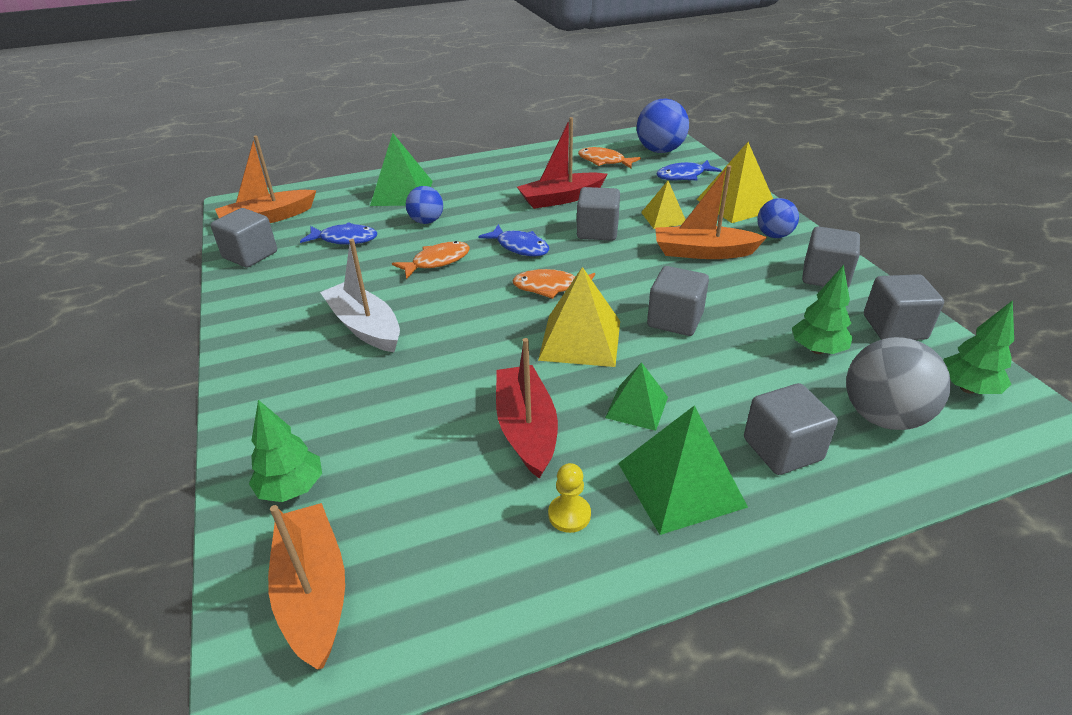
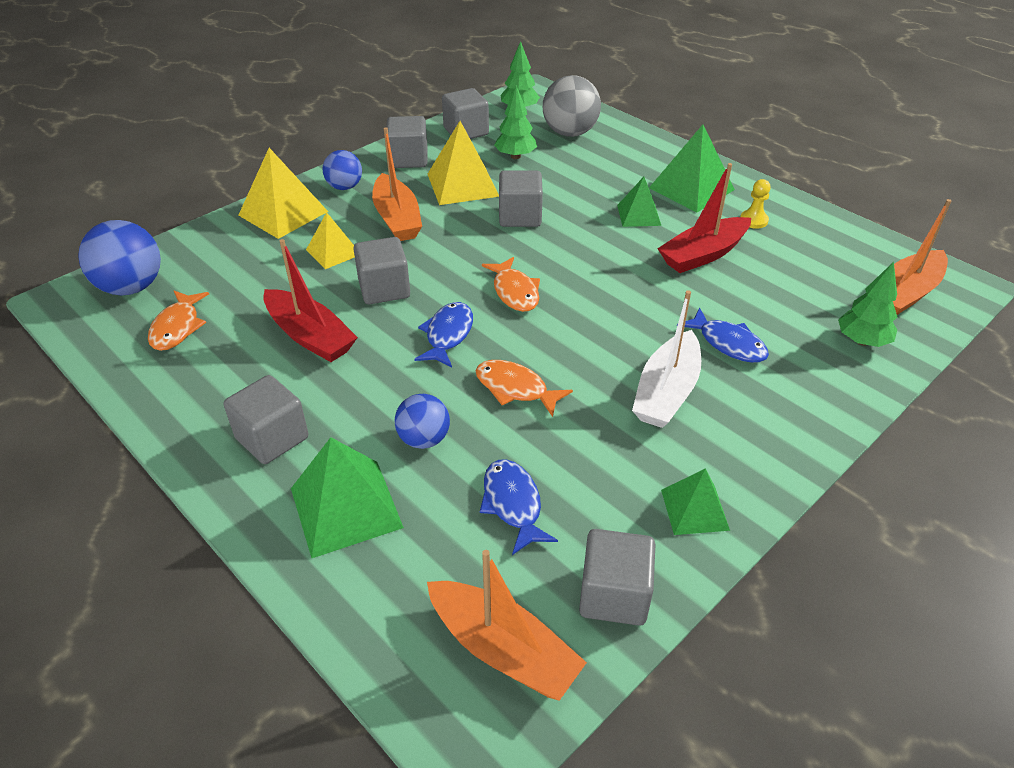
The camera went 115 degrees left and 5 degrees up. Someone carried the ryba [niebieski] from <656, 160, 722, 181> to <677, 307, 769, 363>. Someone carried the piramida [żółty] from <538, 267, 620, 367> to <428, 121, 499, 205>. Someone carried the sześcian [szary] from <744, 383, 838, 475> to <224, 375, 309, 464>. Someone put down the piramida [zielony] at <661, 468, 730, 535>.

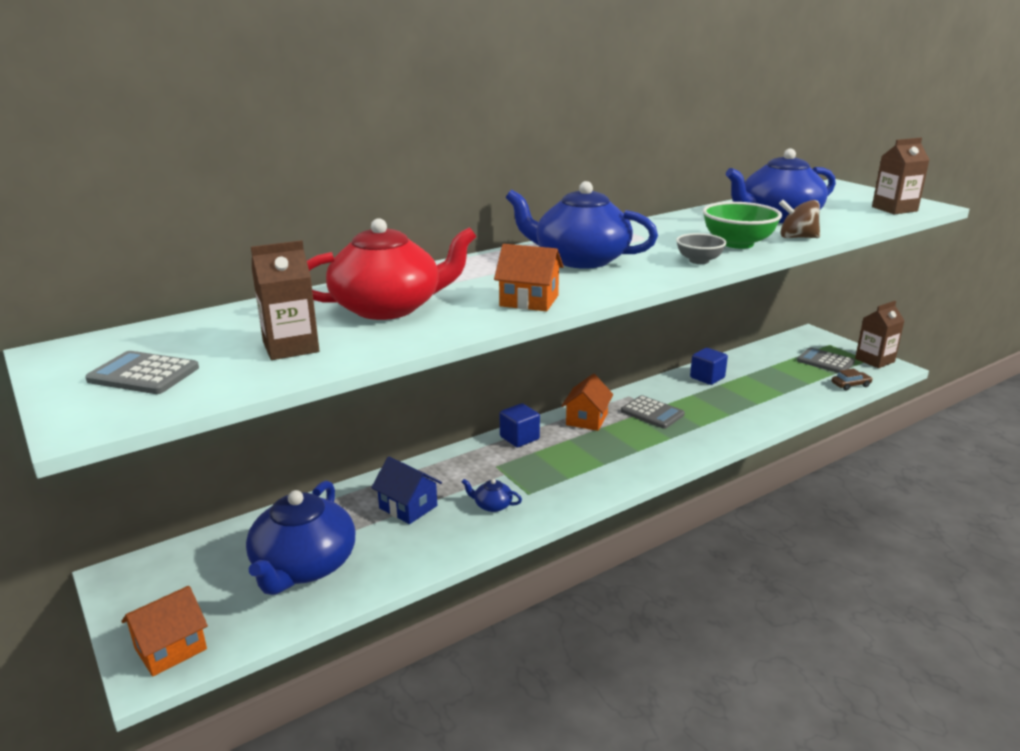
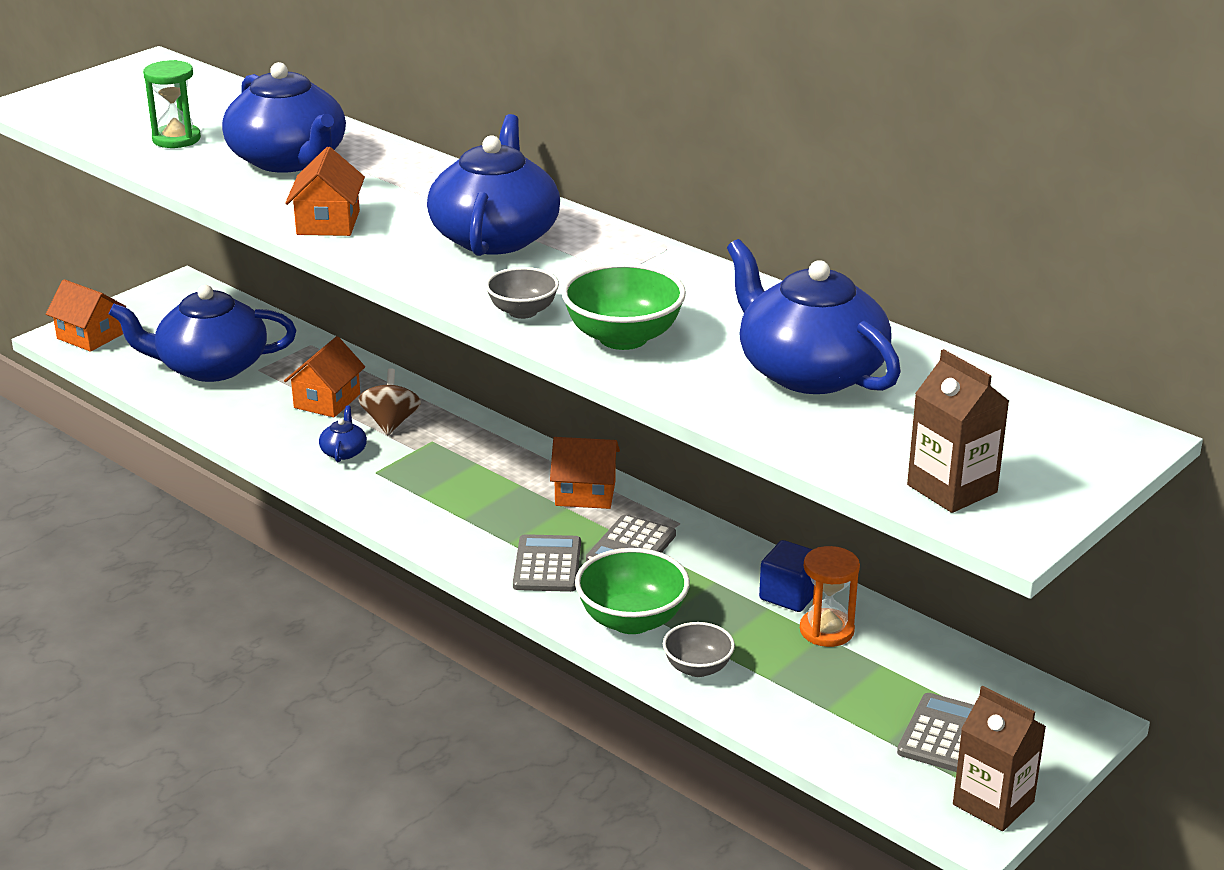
The camera went 75 degrees right and 5 degrees up. Someone carried the bączek [brązowy] from <779, 200, 820, 238> to <358, 368, 421, 435>. Someone repainted the imbryk [czerwony] at <307, 218, 476, 320>, which became the imbryk [niebieski] at <222, 62, 346, 173>. Someone swapped the karton mleka [brązowy] at <251, 240, 319, 360> for the klepsydra [zielony] at <143, 60, 201, 148>. Someone carried the kalkulator [szary] from <85, 351, 199, 394> to <513, 534, 581, 592>. Someone took away the samochód [brązowy] at <831, 368, 873, 390>. Someone took away the sześcian [niebieski] at <500, 403, 540, 447>. Someone repainted the domek [niebieski] at <371, 457, 442, 524>, which became the domek [pomarańczowy] at <284, 336, 365, 418>. Someone put down the klepsydra [pomarańczowy] at <800, 546, 860, 647>. Someone put down the miska [zielony] at <575, 548, 690, 634>. Someone put down the miska [szary] at <663, 622, 735, 677>.

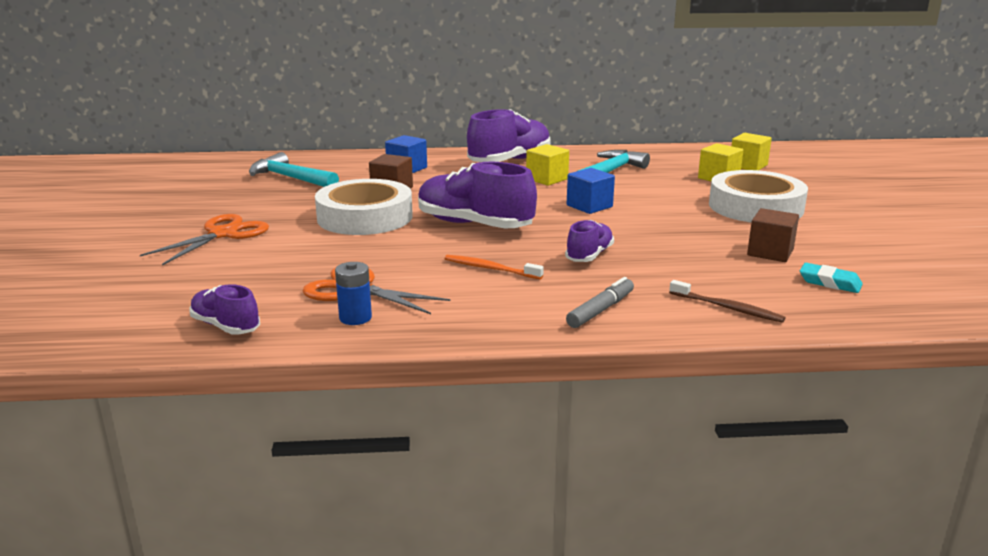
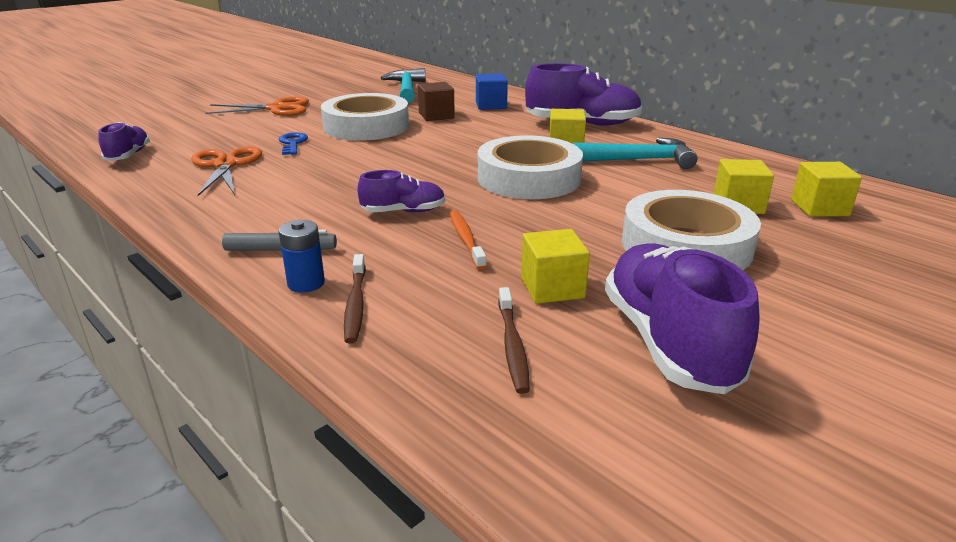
The camera went 50 degrees right and 5 degrees up. Someone carried the but [fioletowy] from <418, 162, 537, 228> to <605, 243, 760, 394>. Someone swapped the sześcian [niebieski] at <567, 168, 615, 214> for the taśma klejąca [biały] at <478, 136, 583, 199>. Someone repainted the sześcian [brązowy] at <747, 208, 799, 262>, which became the sześcian [żółty] at <521, 229, 590, 304>. Someone carried the szczoteczka do zębów [pomarańczowy] from <445, 255, 544, 279> to <450, 210, 487, 270>. Someone carried the bateria [niebieski] from <335, 262, 372, 325> to <278, 220, 325, 293>. Someone swapped the gumka do mazania [turkusowy] at <800, 263, 863, 293> for the szczoteczka do zębów [brązowy] at <498, 287, 530, 394>. Someone put down the klucz [niebieski] at <279, 132, 308, 155>.

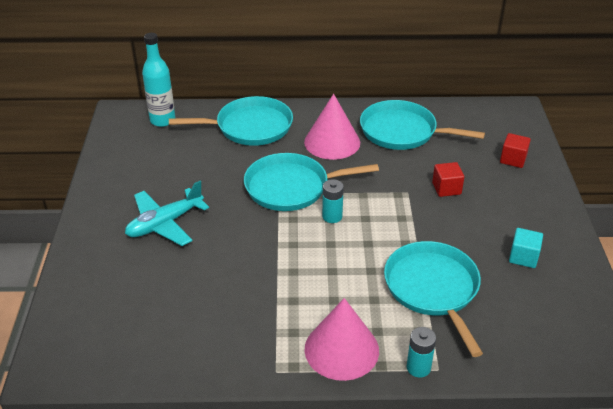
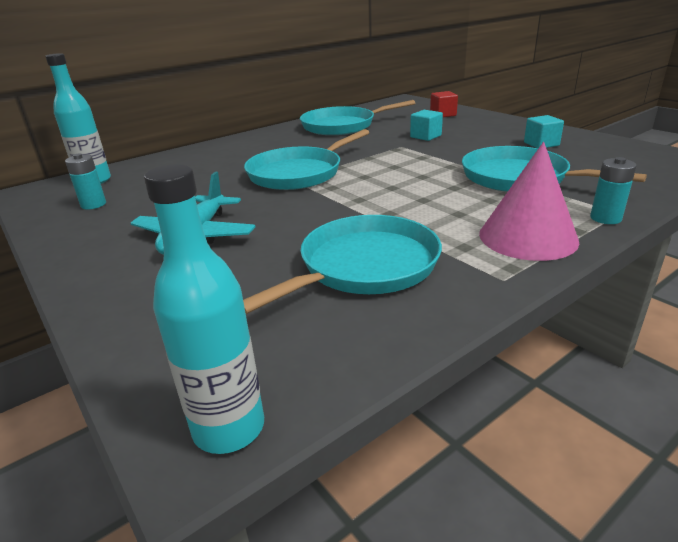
The camera went 35 degrees left and 10 degrees down. Someone took away the stożek [różowy] at <304, 94, 360, 160>. Someone carried the patelnia [turkusowy] from <169, 96, 293, 146> to <243, 215, 442, 314>. Someone repainted the sześcian [czerwony] at <432, 162, 464, 197>, which became the sześcian [turkusowy] at <410, 110, 443, 141>. Someone carried the bateria [turkusowy] from <322, 179, 344, 223> to <65, 153, 106, 209>. Someone put down the butelka [turkusowy] at <144, 164, 264, 454>.

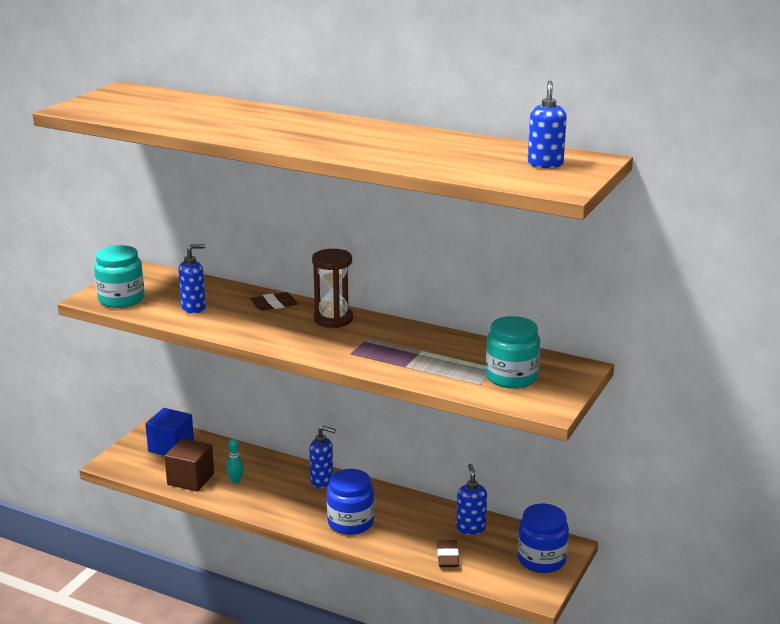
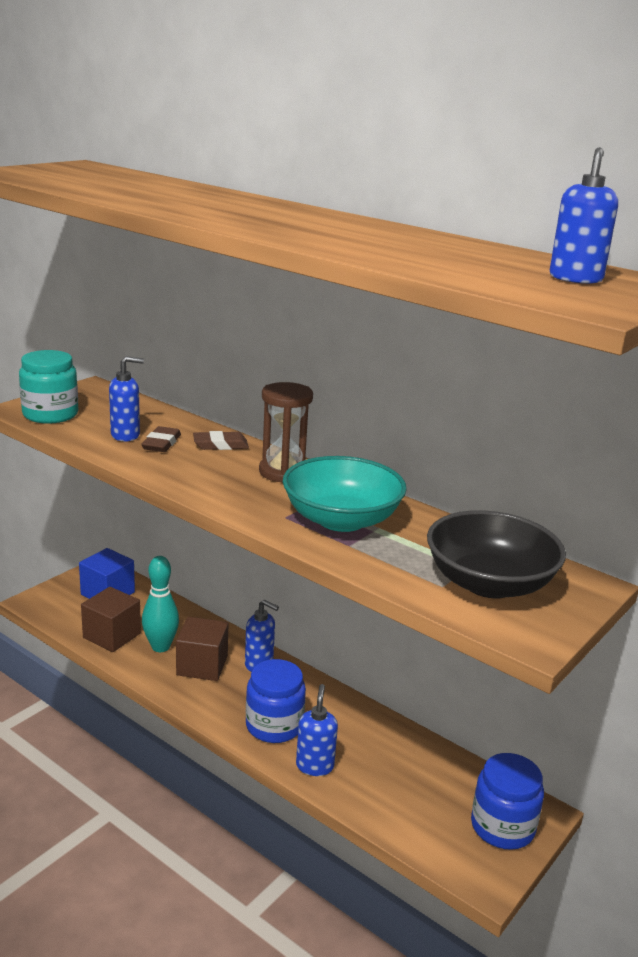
The camera went 10 degrees right and 0 degrees up. Someone swapped the słoik [turkusowy] at <486, 316, 540, 389> for the miska [czarny] at <427, 510, 566, 598>. Someone scaled the kręgiel [turkusowy] at <226, 439, 244, 484> by 1.80. Someone carried the dozownik mydła [niebieski] from <456, 464, 487, 535> to <296, 684, 338, 776>. Someone carried the gumka do mazania [brązowy] from <437, 540, 459, 567> to <142, 426, 181, 452>. Someone put down the miska [turkusowy] at <283, 456, 407, 532>. Someone put down the sześcian [brązowy] at <176, 617, 228, 681>.

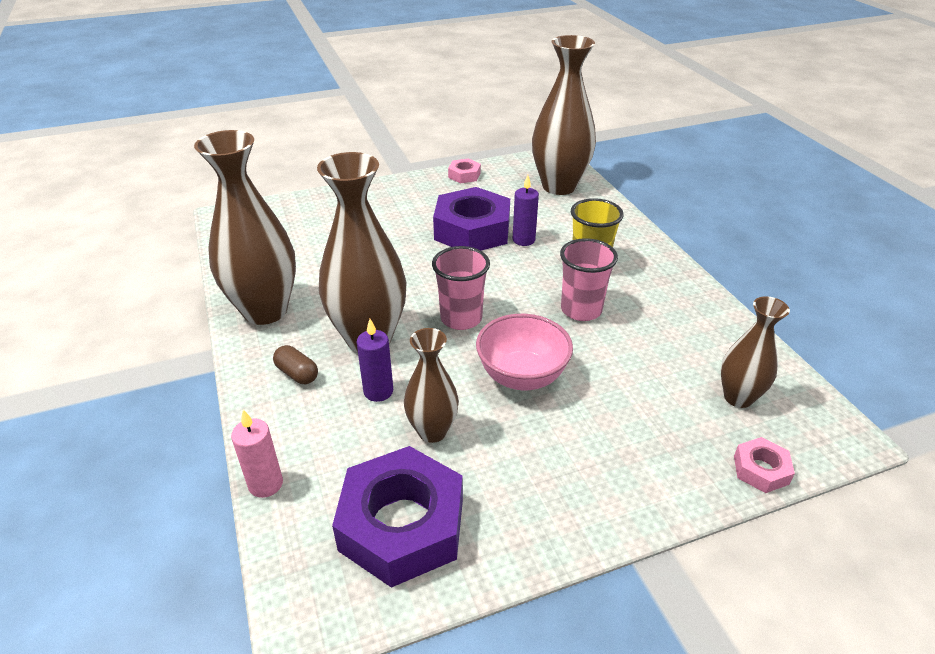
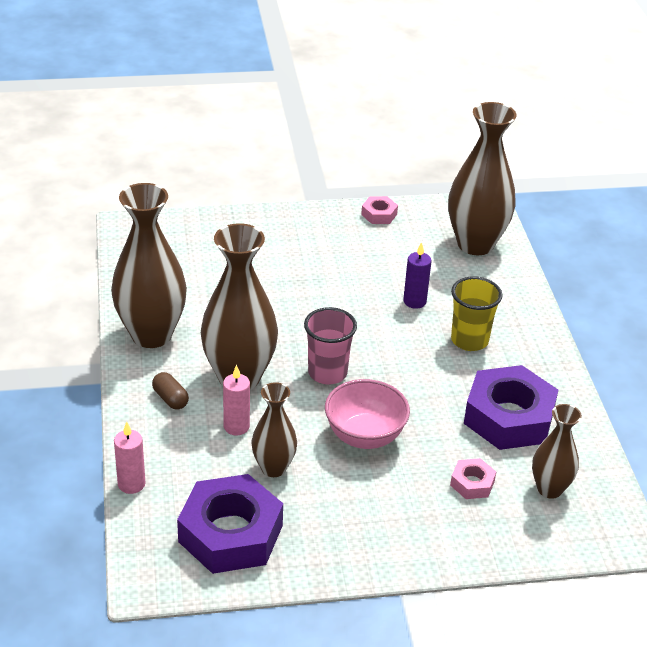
The camera went 10 degrees right and 0 degrees up. Someone carried the nakrętka [fioletowy] from <433, 187, 510, 251> to <464, 365, 558, 450>. Someone took away the szklanka [różowy] at <560, 238, 618, 321>. Someone repainted the świeca [fioletowy] at <356, 319, 393, 402>, which became the świeca [różowy] at <223, 365, 250, 435>. Someone carried the nakrętka [różowy] from <734, 437, 795, 493> to <450, 458, 496, 499>.

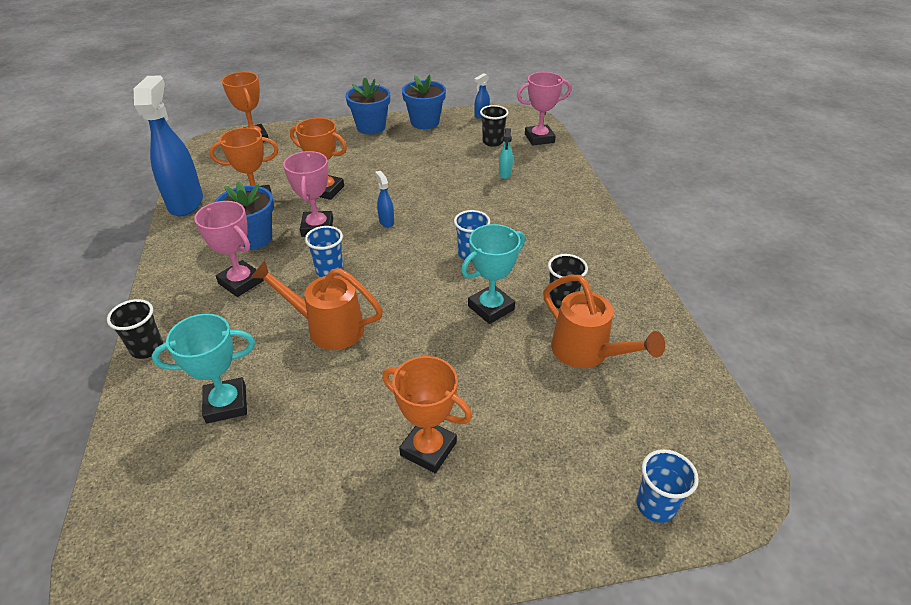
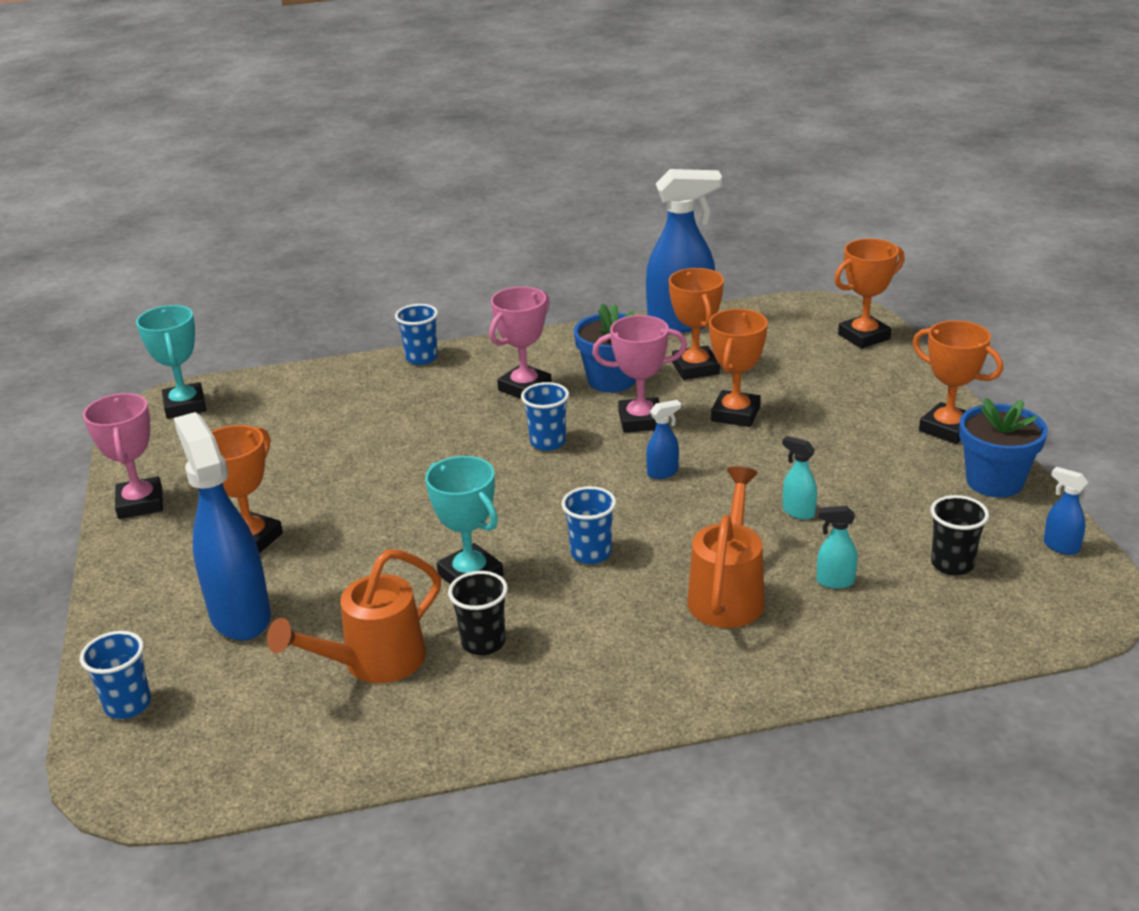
The camera went 90 degrees right and 10 degrees down. Someone carried the puchar [różowy] from <517, 72, 571, 146> to <83, 393, 163, 519>. Someone swapped the doniczka [niebieski] at <345, 77, 390, 134> for the puchar [pomarańczowy] at <913, 320, 1003, 444>. Someone carried the konewka [pomarańczowy] from <250, 260, 383, 350> to <687, 467, 765, 628>. Someone repainted the szklanka [czarny] at <107, 299, 163, 359>, which became the szklanka [niebieski] at <395, 304, 438, 365>. Someone carried the puchar [turkusowy] from <152, 313, 255, 424> to <136, 305, 206, 419>. Someone put down the spryskiwacz [niebieski] at <174, 412, 271, 641>. Someone put down the spryskiwacz [turkusowy] at <782, 436, 817, 520>.

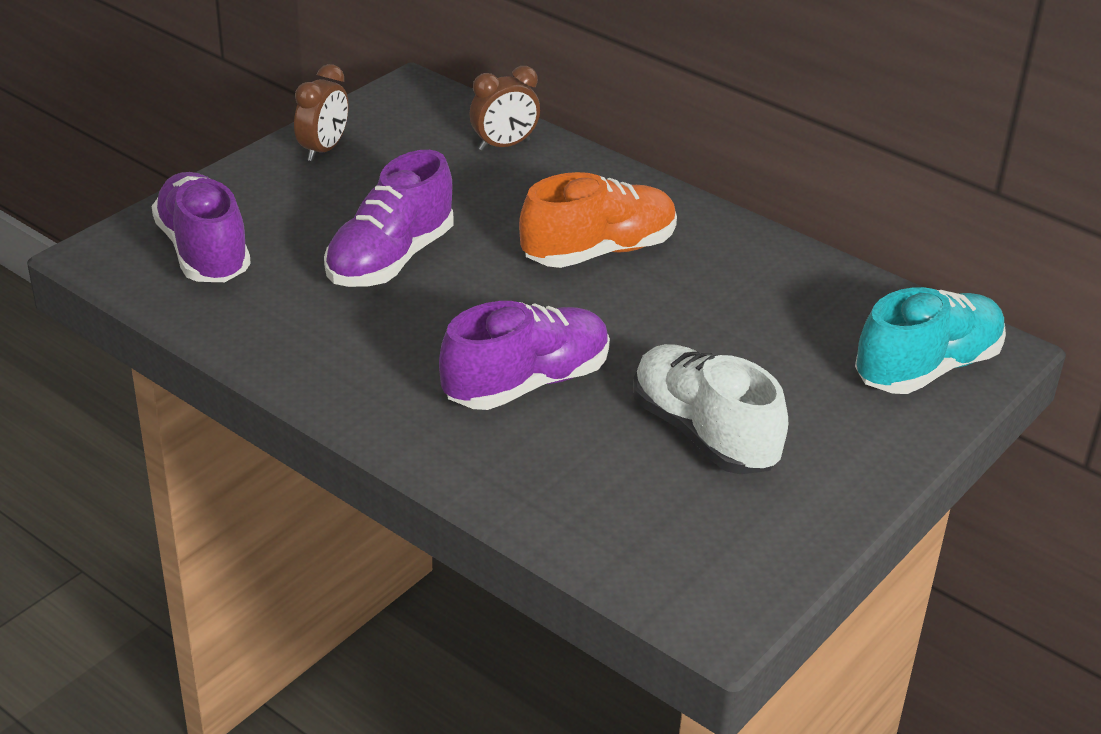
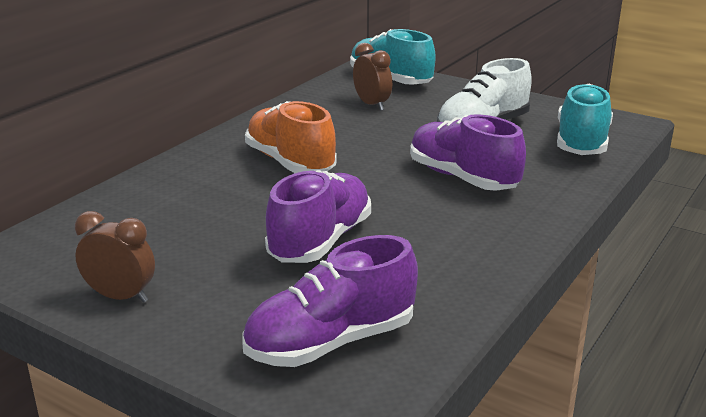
The camera went 95 degrees left and 10 degrees down. Someone carried the budzik [brązowy] from <470, 66, 540, 151> to <353, 43, 392, 111>. Someone rotated the but [fioletowy] at <324, 150, 454, 287> by 90 degrees counterclockwise. Someone put down the but [turkusowy] at <557, 84, 613, 155>.

